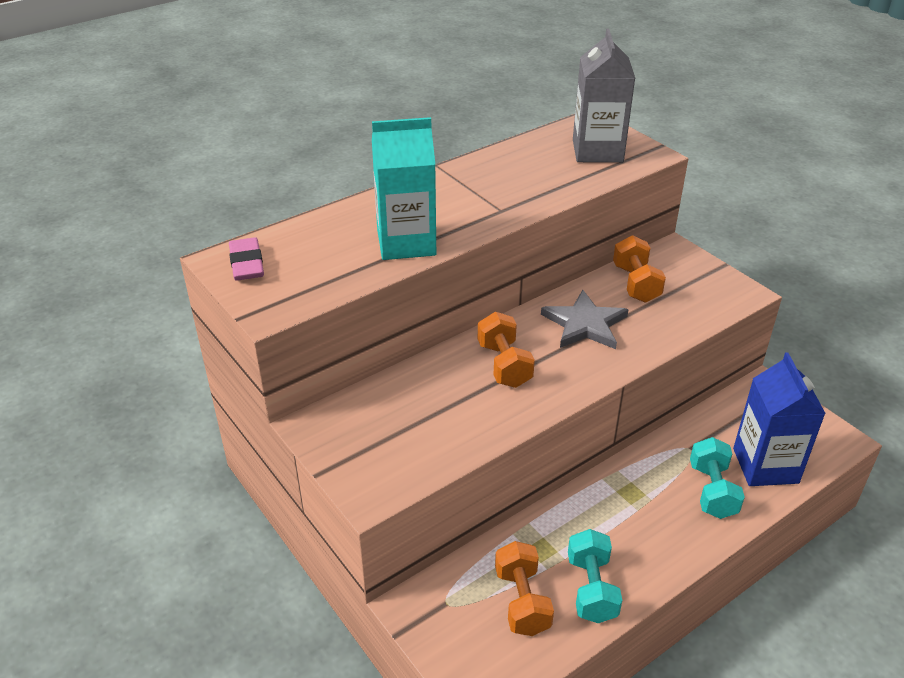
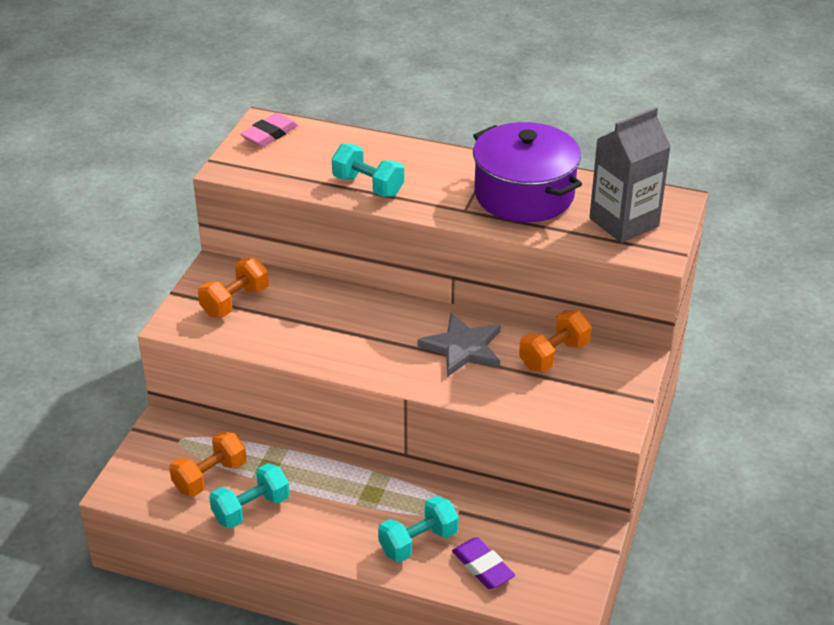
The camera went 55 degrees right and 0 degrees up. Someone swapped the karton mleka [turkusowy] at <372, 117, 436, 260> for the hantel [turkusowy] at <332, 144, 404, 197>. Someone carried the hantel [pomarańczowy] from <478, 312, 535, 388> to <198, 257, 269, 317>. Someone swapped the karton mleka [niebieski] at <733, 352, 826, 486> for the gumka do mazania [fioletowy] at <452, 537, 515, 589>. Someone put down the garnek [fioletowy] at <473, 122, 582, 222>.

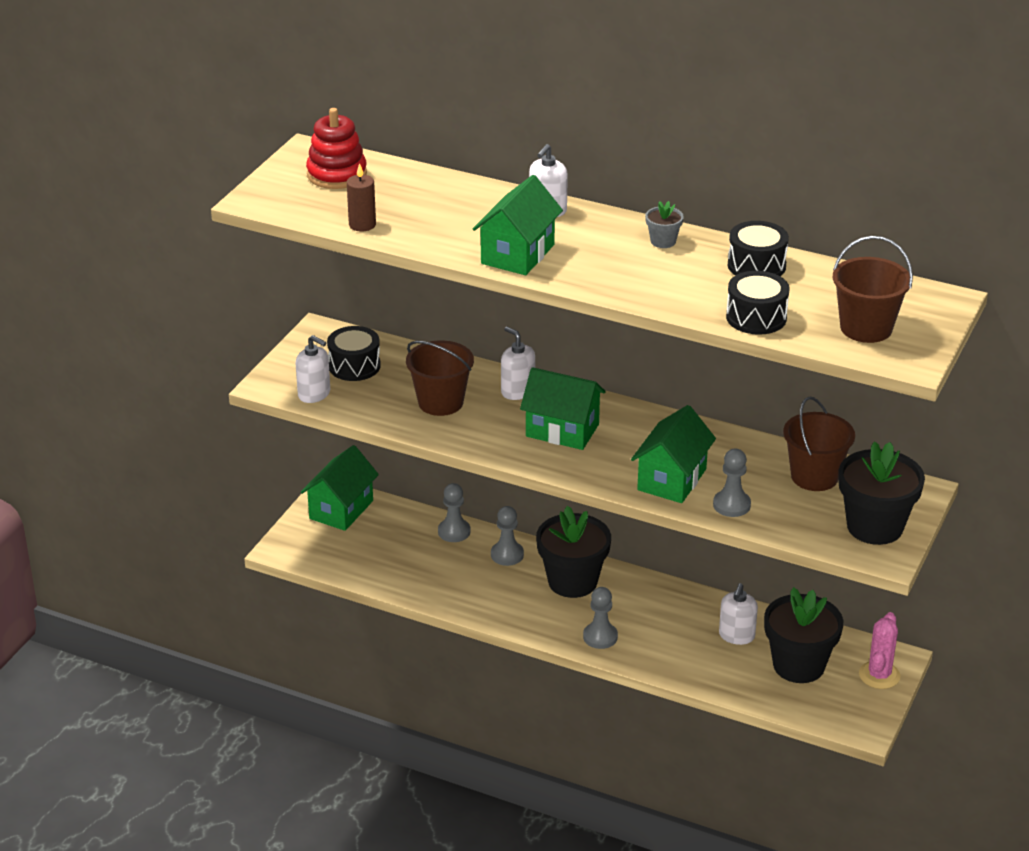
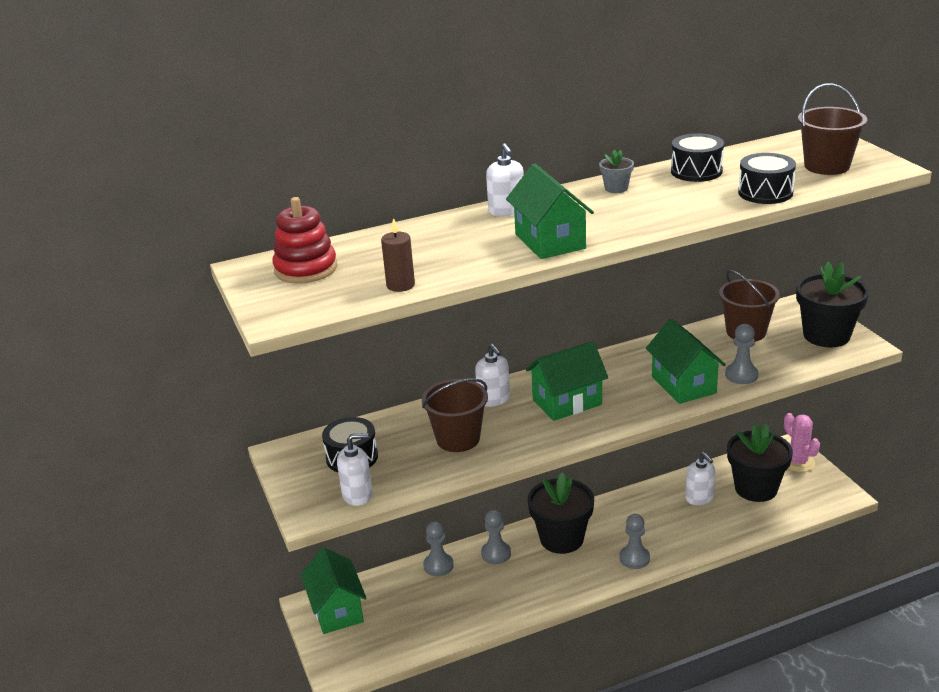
The camera went 45 degrees left and 5 degrees down. Someone rotated the dozownik mydła [biały] at <501, 327, 535, 400> by 120 degrees counterclockwise.

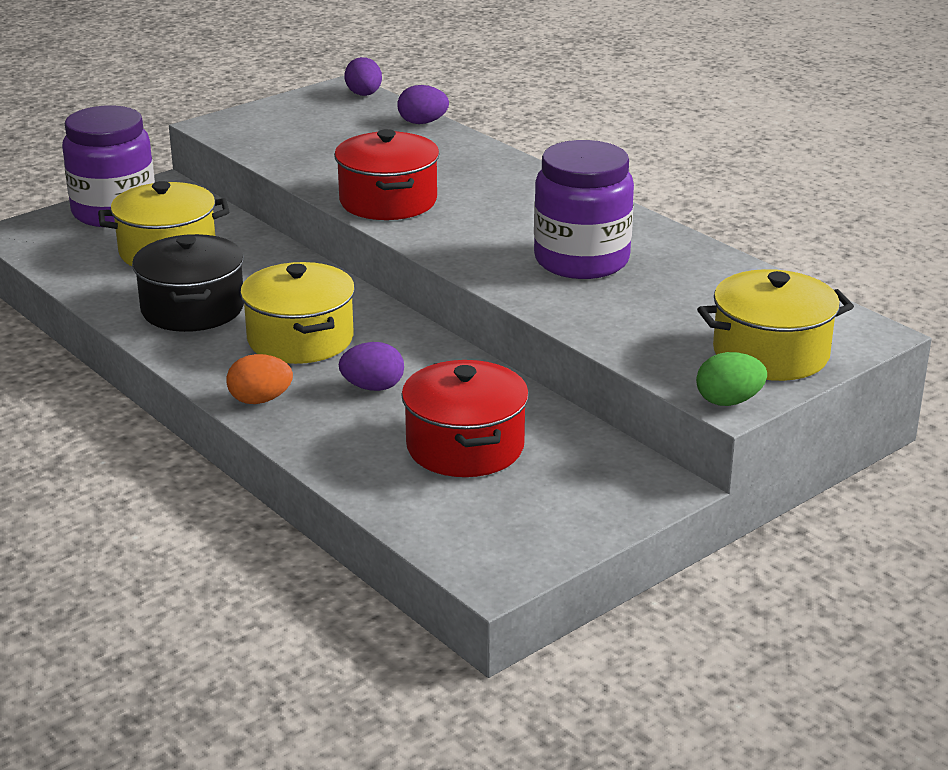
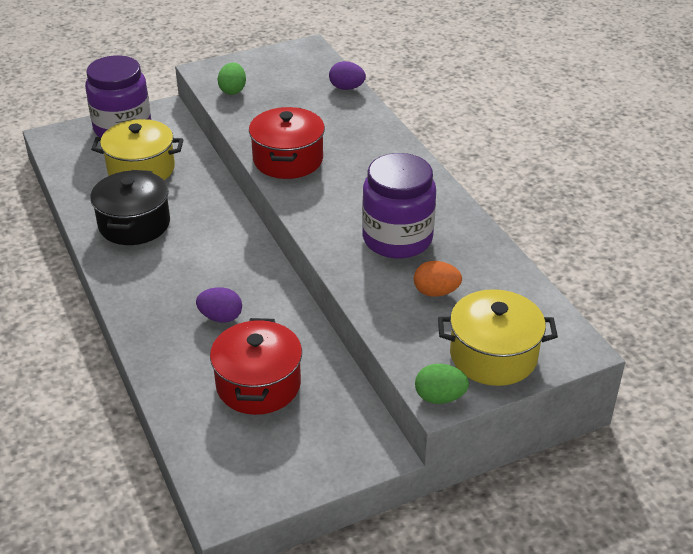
The camera went 15 degrees right and 10 degrees up. Someone took away the jajko [fioletowy] at <344, 57, 382, 96>. Someone took away the garnek [żółty] at <240, 262, 355, 364>. Someone carried the jajko [pomarańczowy] from <226, 354, 293, 404> to <414, 261, 462, 297>. Someone put down the jajko [zielony] at <218, 63, 246, 95>.

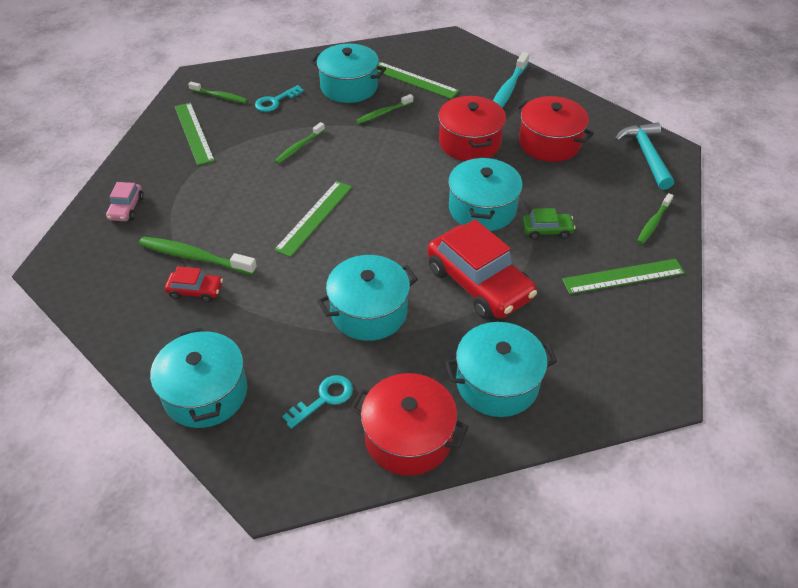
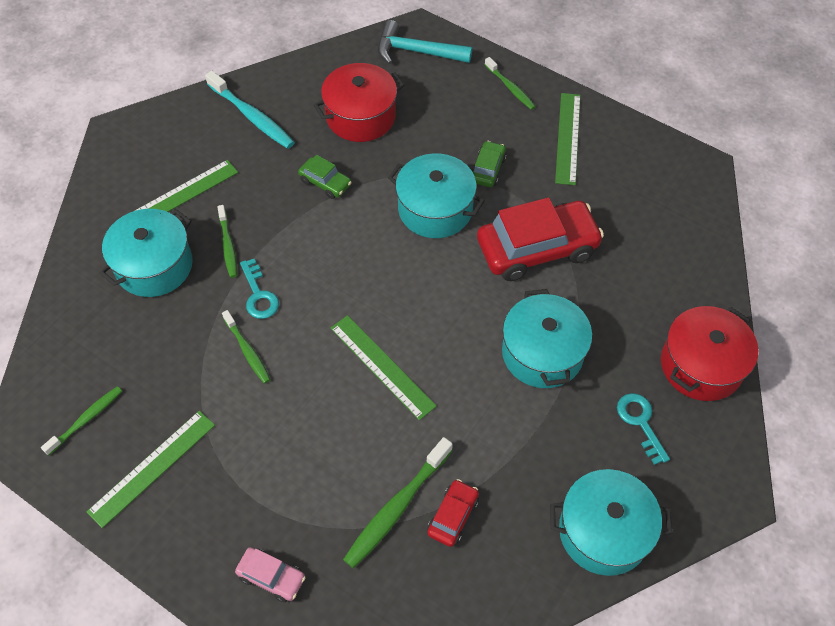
The camera went 70 degrees left and 10 degrees up. Someone carried the klucz [turkusowy] from <255, 85, 304, 112> to <240, 259, 279, 319>. Someone swapped the garnek [czerwony] at <438, 95, 506, 161> for the samochód [zielony] at <298, 155, 352, 199>. Someone rotated the linijka [zielony] at <175, 103, 215, 165> by 45 degrees counterclockwise. Someone took away the garnek [turkusowy] at <445, 322, 557, 417>.

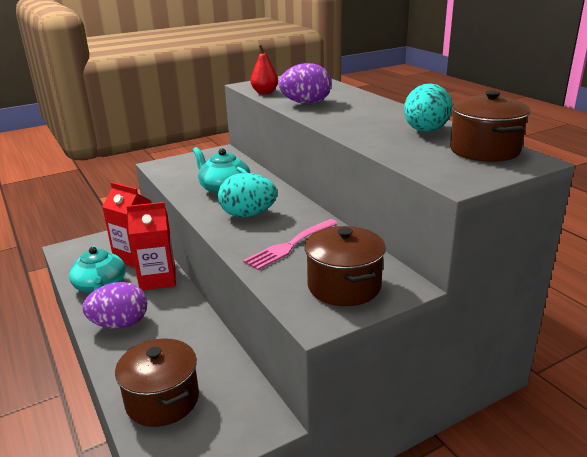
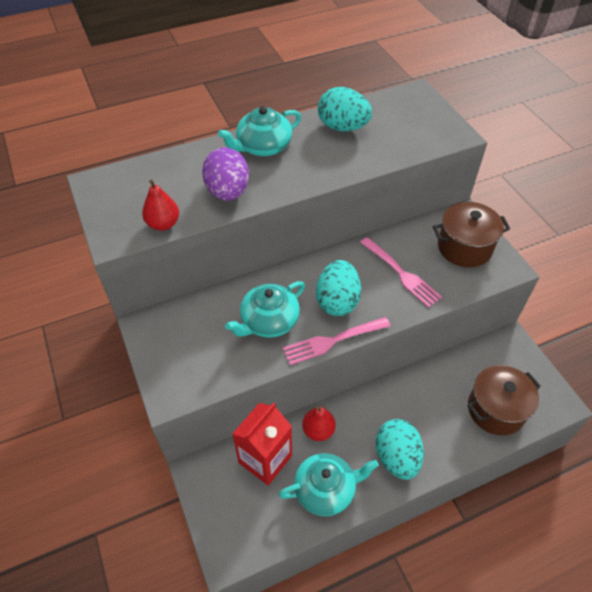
The camera went 85 degrees left and 25 degrees up. Someone took away the garnek [brązowy] at <450, 90, 530, 162>. Someone swapped the karton mleka [czerwony] at <126, 202, 176, 290> for the gruszka [czerwony] at <302, 406, 336, 441>. Someone repainted the jajko [fioletowy] at <82, 282, 147, 329>, which became the jajko [turkusowy] at <376, 419, 424, 480>. Someone put down the imbryk [turkusowy] at <218, 106, 301, 156>. Someone put down the widelec [różowy] at <283, 317, 390, 365>.

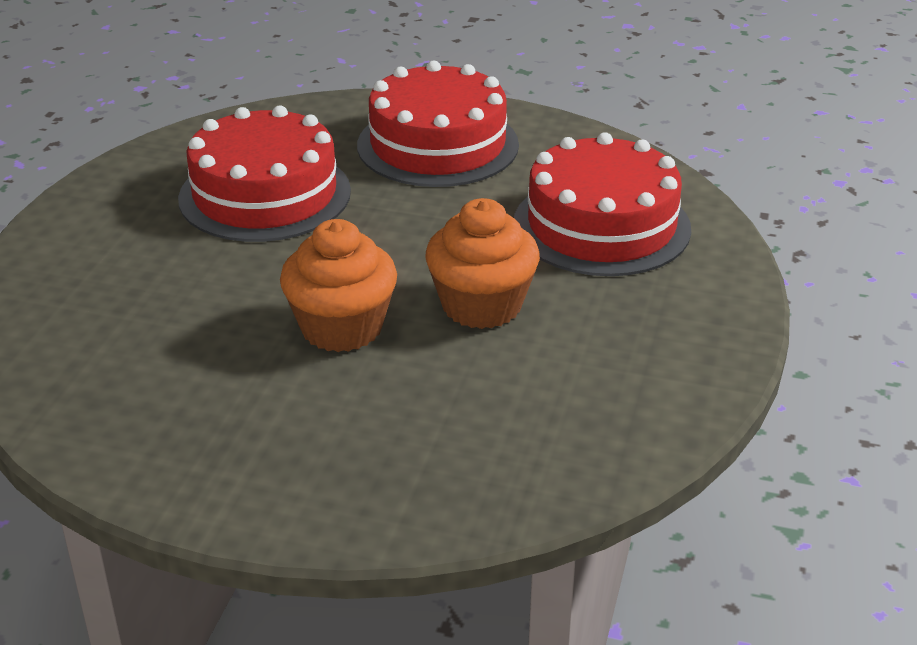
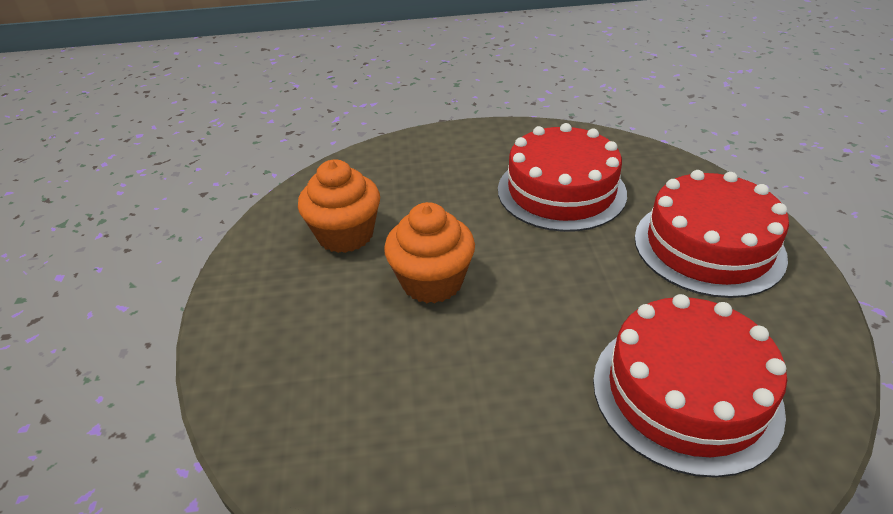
The camera went 70 degrees right and 5 degrees up. Someone carried the muffinka [pomarańczowy] from <425, 198, 540, 329> to <298, 159, 380, 253>.

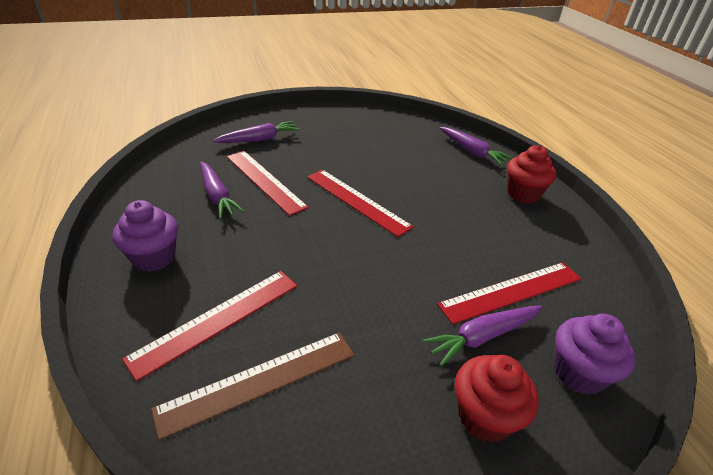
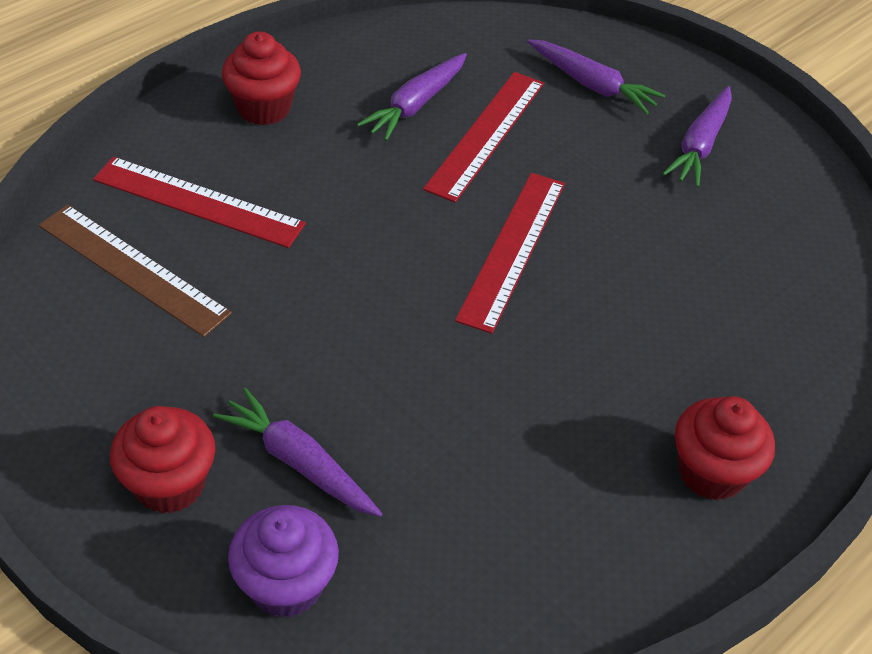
The camera went 65 degrees right and 10 degrees up. Someone carried the marchewka [fioletowy] from <440, 127, 513, 166> to <663, 86, 732, 187>. Someone repainted the muffinka [fioletowy] at <112, 200, 178, 272>, which became the muffinka [czerwony] at <222, 31, 301, 125>. Someone took away the linijka [czerwony] at <437, 262, 581, 325>.

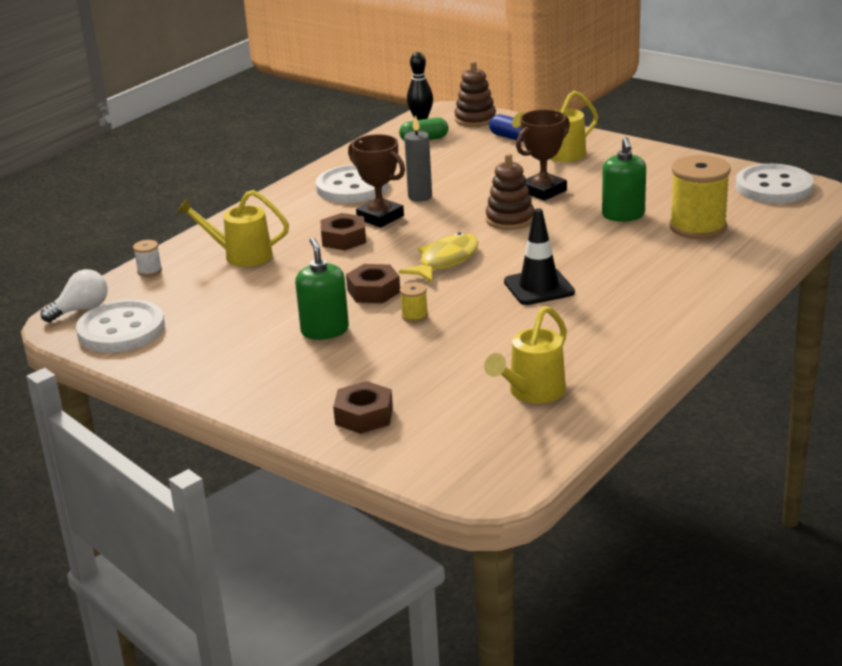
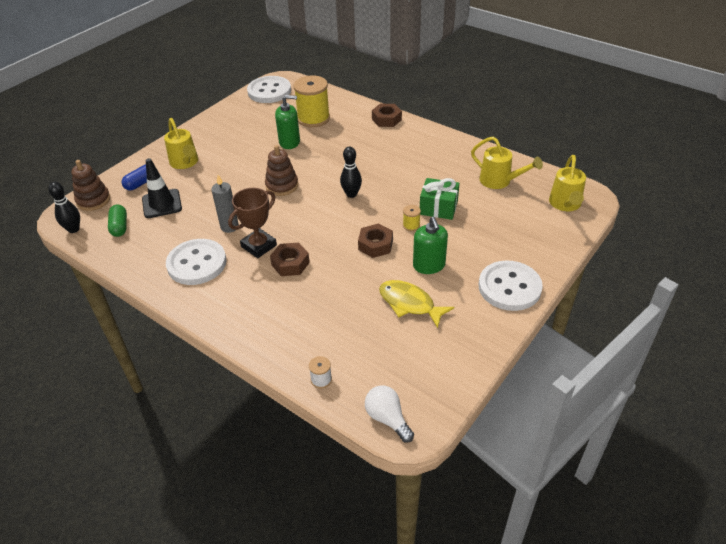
The camera went 90 degrees left and 15 degrees up. Someone took away the puchar [brązowy] at <516, 109, 570, 201>. Someone carried the konewka [żółty] from <176, 190, 289, 267> to <549, 155, 586, 211>. Someone carried the pachołek [czarny] from <504, 208, 575, 305> to <142, 158, 182, 218>. Someone carried the ryba [żółty] from <399, 232, 479, 282> to <379, 280, 454, 328>. Someone rotated the dozownik mydła [zielony] at <295, 238, 349, 340> by 90 degrees counterclockwise. Someone carried the guzik [biały] from <76, 300, 165, 352> to <479, 260, 543, 311>. Someone carried the nakrętka [brązowy] from <333, 381, 393, 434> to <372, 104, 402, 127>. Someone put down the kręgiel [czarny] at <340, 146, 362, 198>. Someone put down the prezent [zielony] at <420, 178, 460, 220>.

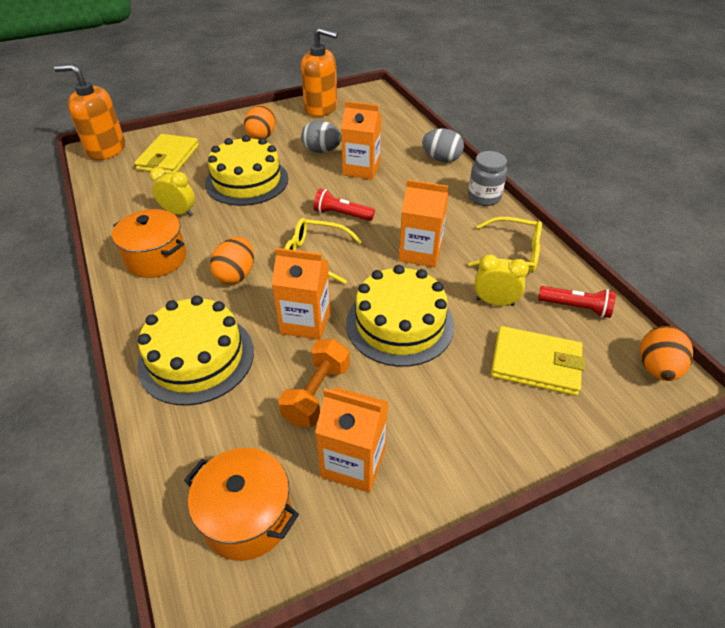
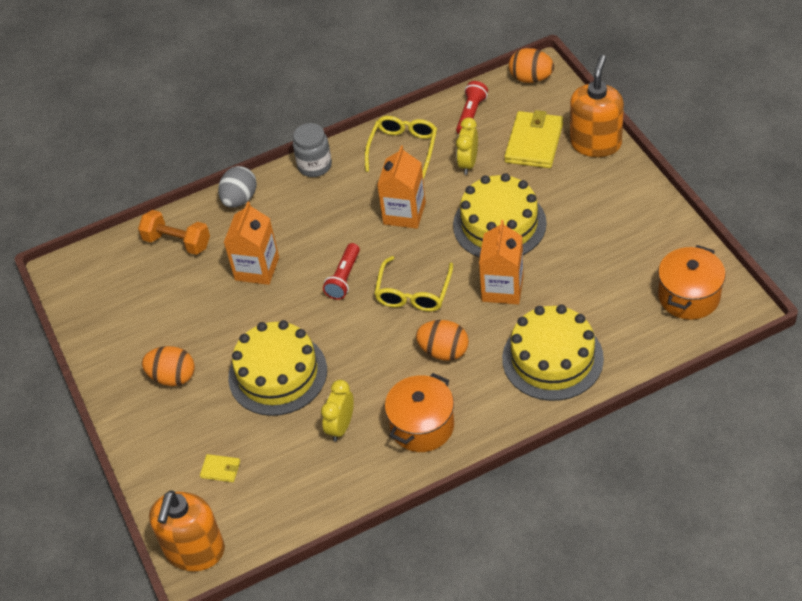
The camera went 85 degrees left and 5 degrees up. Someone carried the dozownik mydła [pomarańczowy] from <301, 27, 338, 117> to <570, 55, 624, 157>. Someone took away the jajko [szary] at <301, 120, 342, 153>. Someone scaled the portfel [żółty] at <134, 134, 199, 174> by 0.46. Someone carried the hantel [pomarańczowy] from <278, 339, 350, 427> to <138, 210, 210, 255>. Someone took away the karton mleka [pomarańczowy] at <315, 387, 388, 493>.

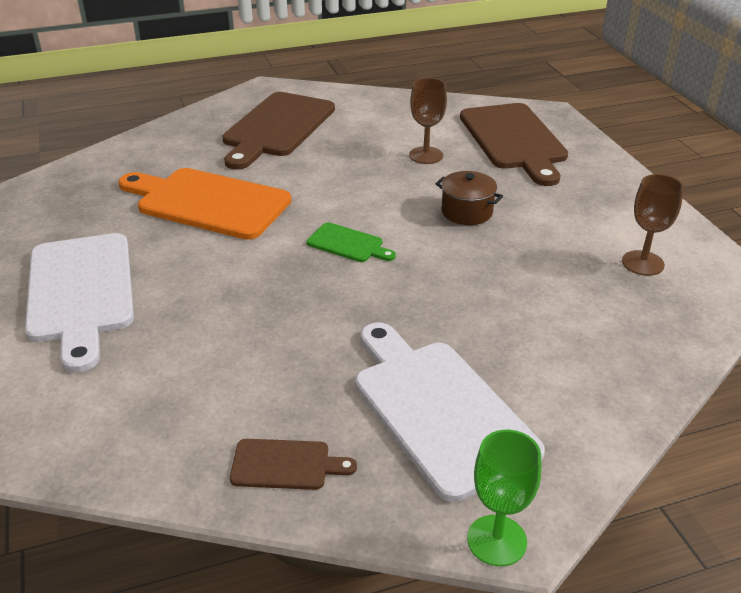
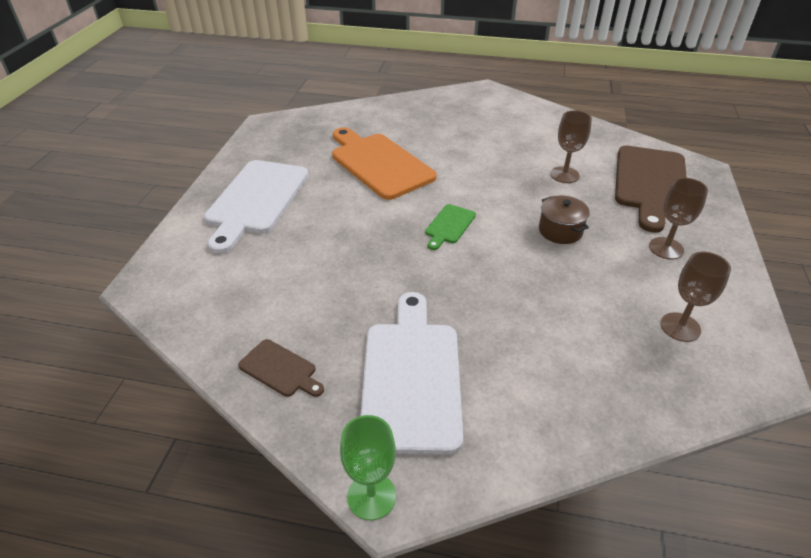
The camera went 30 degrees right and 5 degrees up. Someone took away the deska do krojenia [brązowy] at <223, 92, 335, 170>. Someone rotated the deska do krojenia [zielony] at <307, 222, 396, 262> by 60 degrees clockwise. Someone put down the kielich [brązowy] at <649, 178, 708, 259>.

